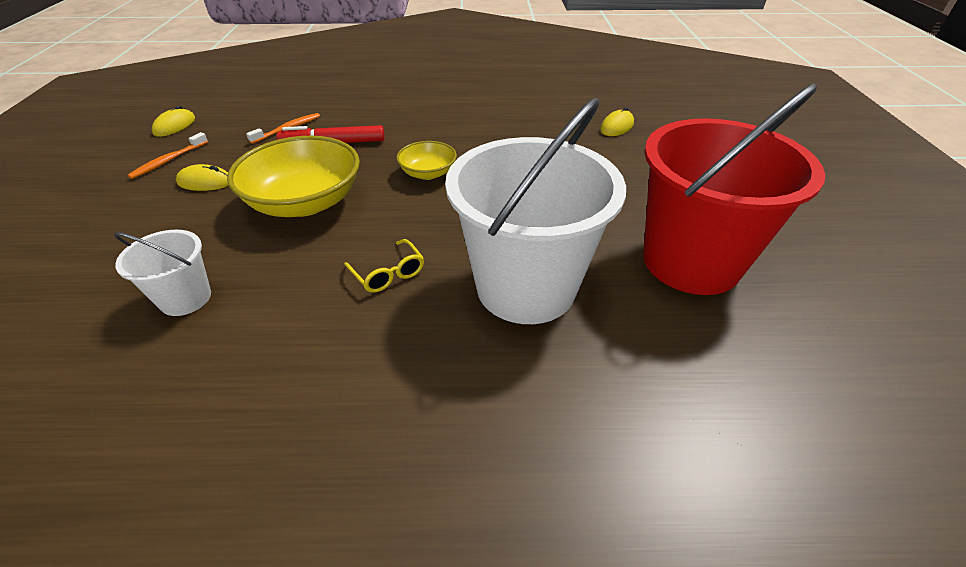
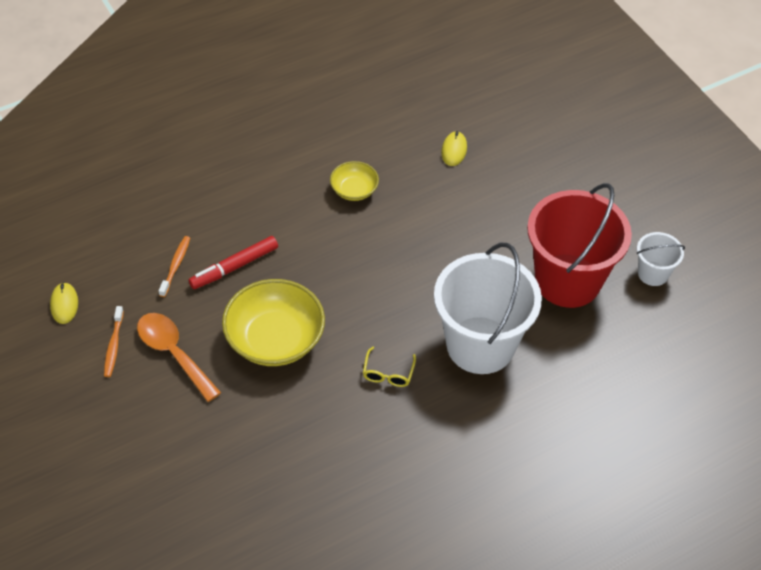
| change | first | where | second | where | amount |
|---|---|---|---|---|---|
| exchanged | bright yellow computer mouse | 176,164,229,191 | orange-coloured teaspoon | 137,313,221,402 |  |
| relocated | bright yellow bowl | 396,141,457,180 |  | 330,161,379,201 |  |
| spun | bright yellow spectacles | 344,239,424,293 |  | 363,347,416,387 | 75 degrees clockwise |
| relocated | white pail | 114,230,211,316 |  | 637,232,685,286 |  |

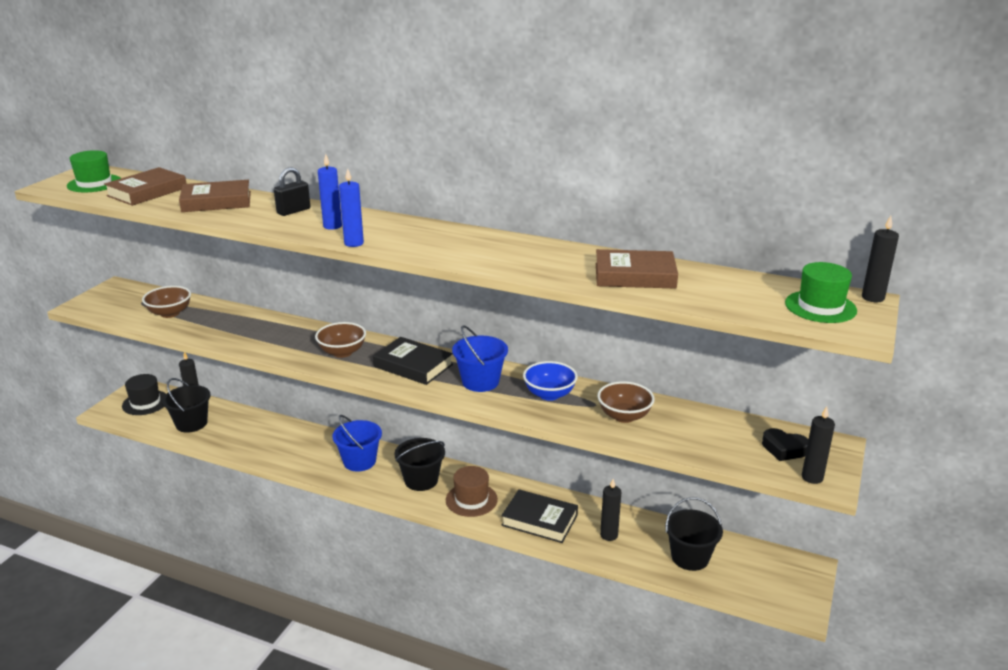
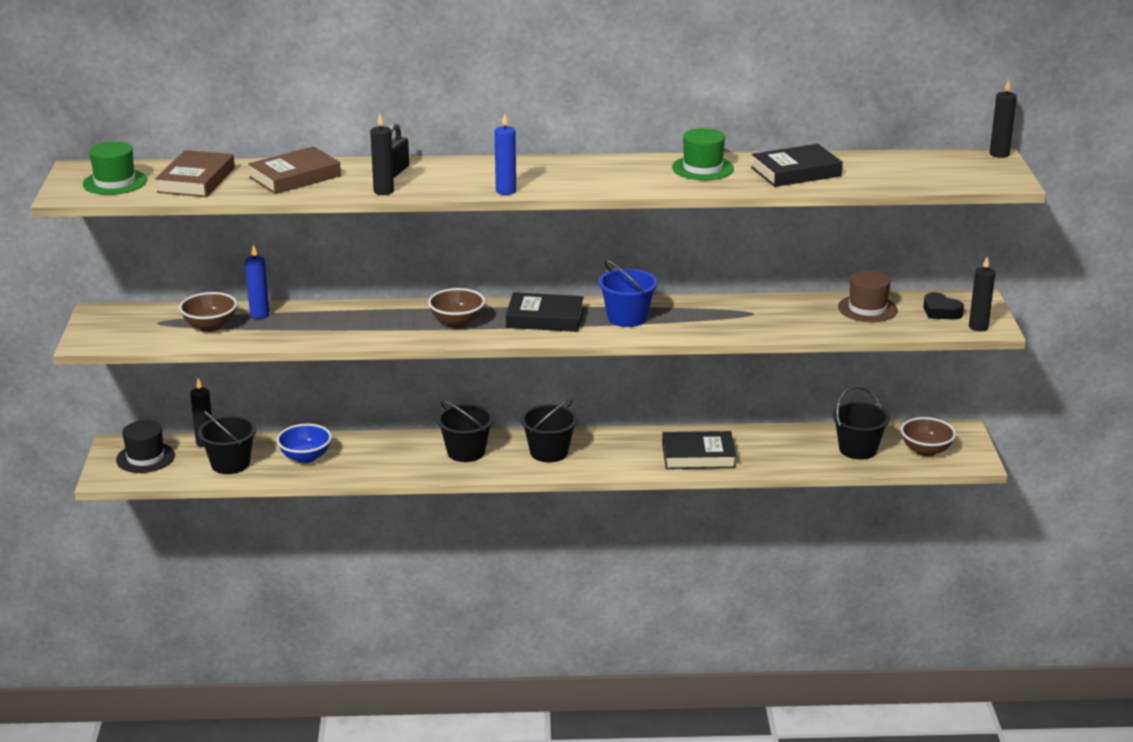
| change | first | where | second | where | amount |
|---|---|---|---|---|---|
| relocated | royal blue wax candle | 318,154,342,230 |  | 245,244,269,319 |  |
| relocated | royal blue bowl | 523,361,578,401 |  | 277,424,332,463 |  |
| relocated | jet-black wax candle | 600,479,621,541 |  | 370,114,394,195 |  |
| colour | royal blue pail | 332,415,382,471 | jet-black pail | 437,401,494,462 |  |
| relocated | leaf-green top hat | 785,262,857,323 |  | 672,128,734,180 |  |
| colour | brown book | 596,249,678,289 | jet-black book | 751,144,843,187 |  |
| relocated | brown top hat | 446,466,498,517 |  | 838,270,898,322 |  |
| relocated | brown bowl | 597,381,655,423 |  | 901,417,956,456 |  |
| spun | jet-black love heart | 762,428,808,461 |  | 923,292,964,320 | 45 degrees clockwise |

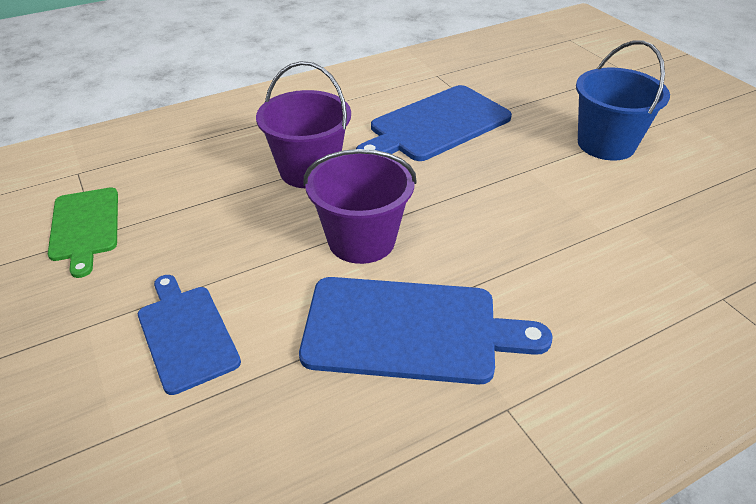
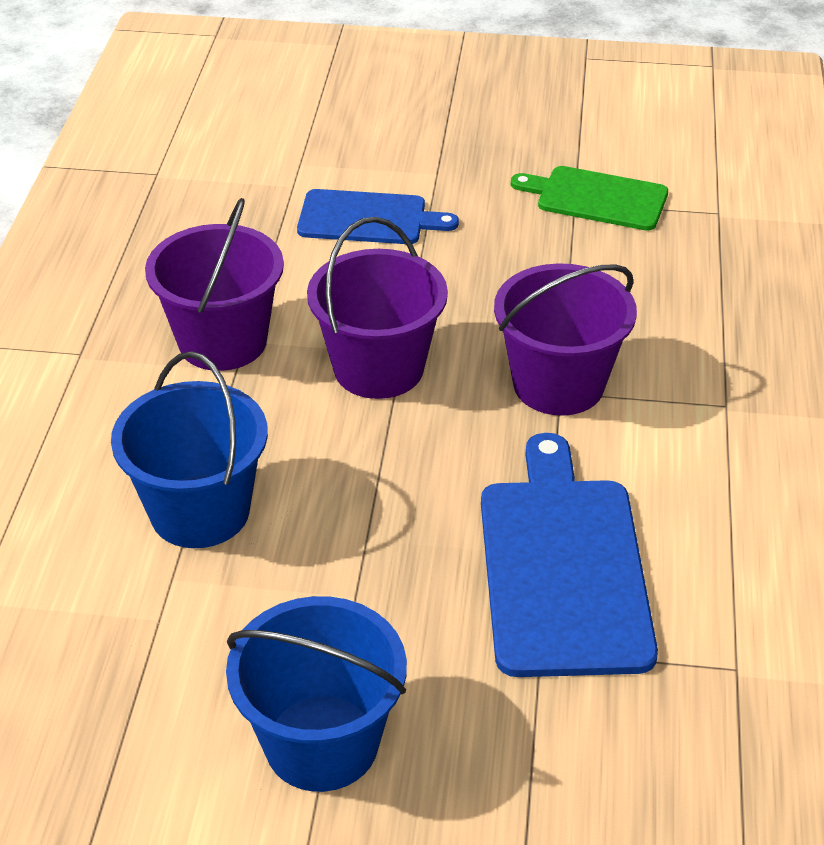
| change | first | where | second | where | amount |
|---|---|---|---|---|---|
| appeared |  |  | royal blue pail | 111,351,268,548 |  |
| exchanged | royal blue bread board | 299,277,553,385 | violet pail | 145,198,284,371 |  |

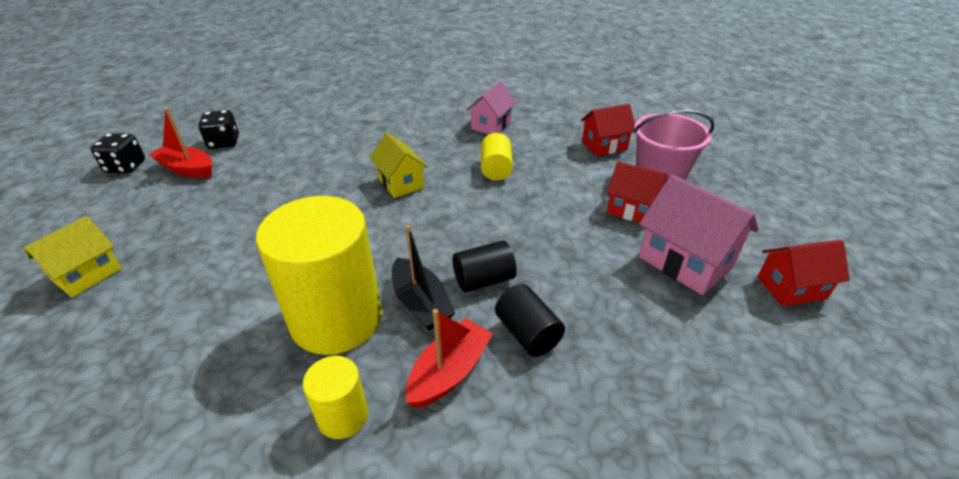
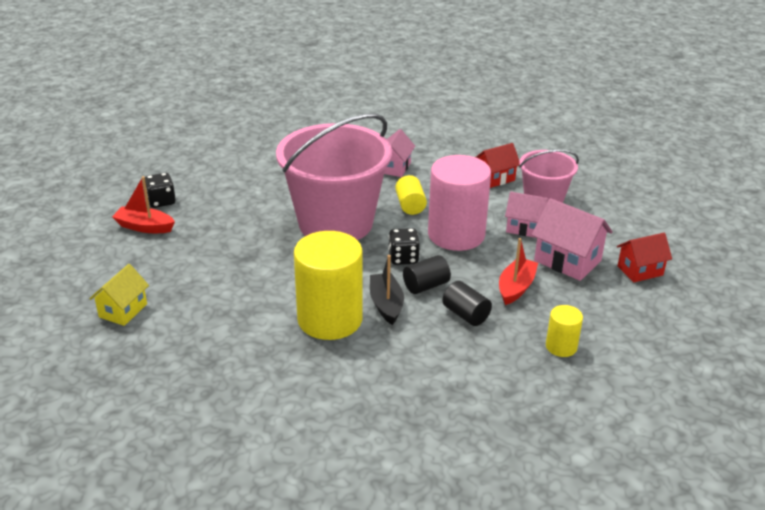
| change | first | where | second | where | amount |
|---|---|---|---|---|---|
| exchanged | bright yellow toy house | 369,133,428,198 | rosy pail | 276,114,392,240 |  |
| spun | jet-black boat | 392,225,455,331 |  | 370,255,404,325 | 150 degrees counterclockwise |
| relocated | jet-black die | 91,133,145,174 |  | 388,228,420,265 |  |
| appeared |  |  | rosy cylinder shape | 428,155,491,251 |  |
| relocated | scarlet boat | 406,309,493,408 |  | 499,238,538,305 |  |
| colour | scarlet toy house | 607,161,668,223 | rosy toy house | 505,192,548,238 |  |
| relocated | bright yellow cylinder shape | 303,356,368,439 |  | 546,305,583,357 |  |

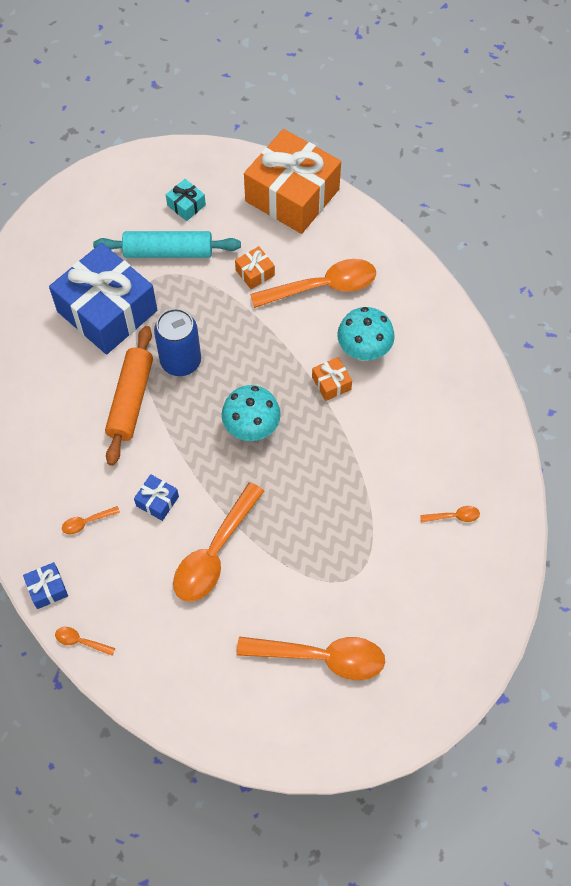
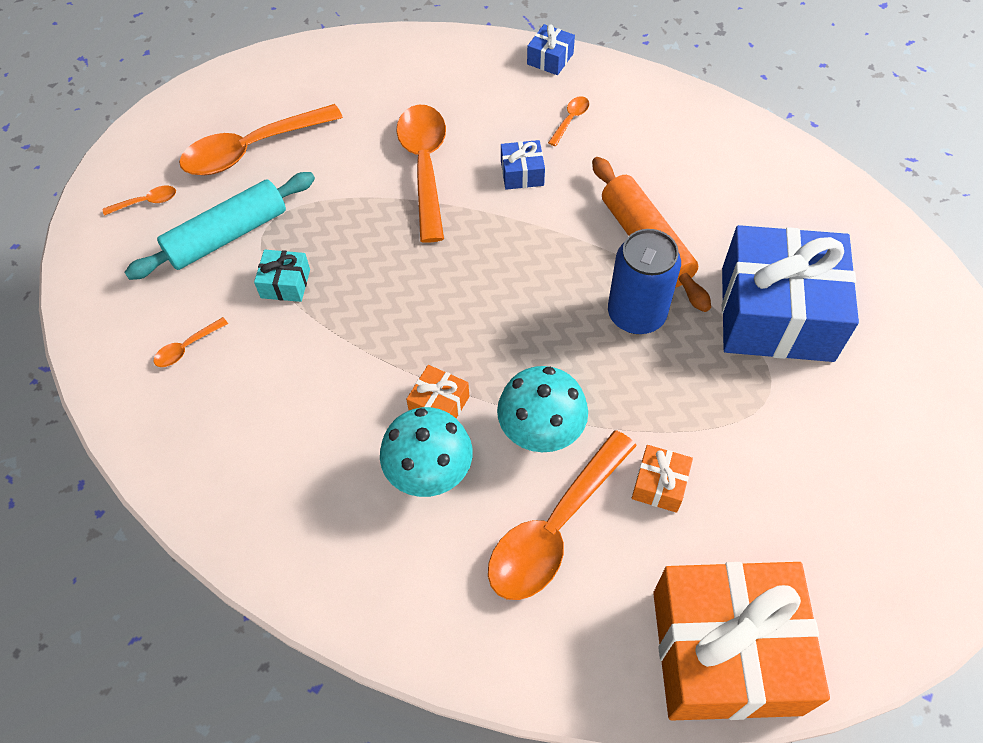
| change | first | where | second | where | amount |
|---|---|---|---|---|---|
| relocated | orange-coloured teaspoon | 55,627,115,656 |  | 103,186,176,216 |  |
| relocated | aqua dough roller | 93,231,241,258 |  | 124,172,315,280 |  |
| relocated | aqua present | 166,179,206,221 |  | 254,250,310,302 |  |
| relocated | aqua mushroom | 222,385,281,441 |  | 497,366,588,452 |  |

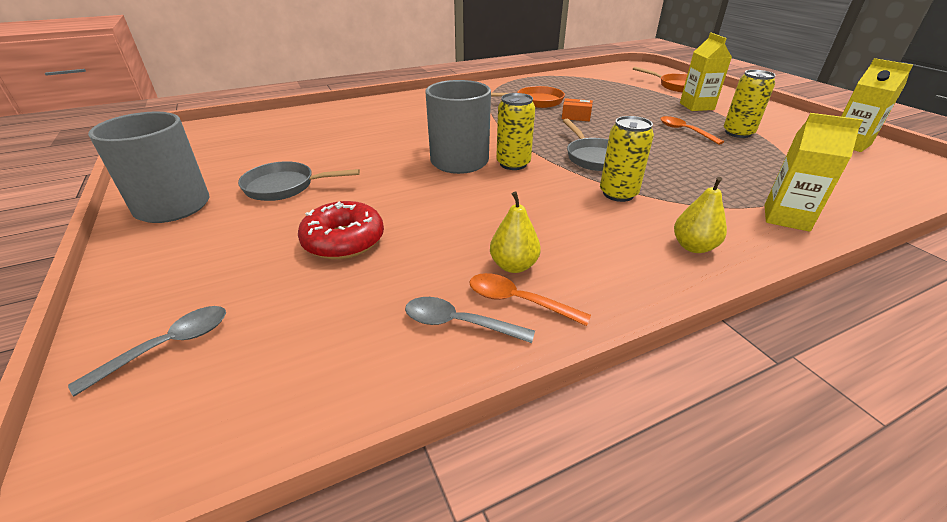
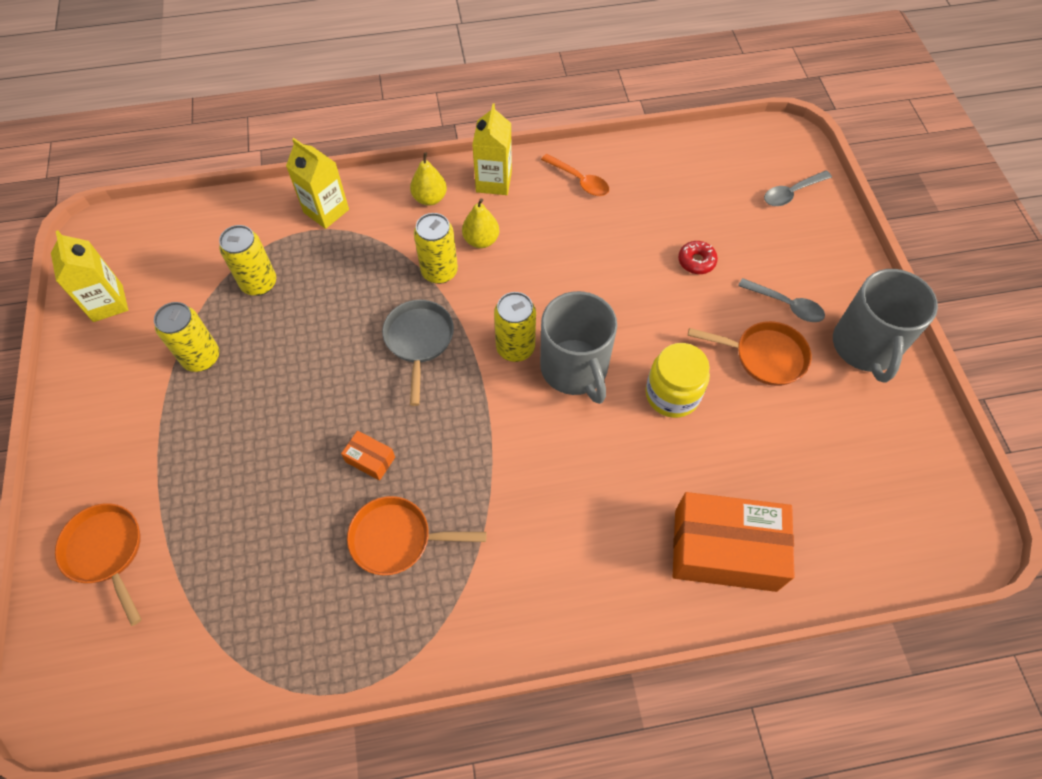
| change | first | where | second | where | amount |
|---|---|---|---|---|---|
| appeared |  |  | bright yellow can | 219,225,276,296 |  |
| relocated | bright yellow toy pear | 490,192,541,273 |  | 462,198,499,248 |  |
| relocated | bright yellow carton | 680,33,732,111 |  | 472,104,512,195 |  |
| appeared |  |  | bright yellow jar | 645,343,710,418 |  |
| appeared |  |  | orange-coloured box | 673,492,795,592 |  |
| size | scarlet doughnut | 298,201,384,259 |  | 678,241,718,274 | x0.58 |
| colour | grey skillet | 238,161,360,201 | orange-coloured skillet | 688,321,812,386 |  |
| relocated | grey teaspoon | 405,297,535,343 |  | 738,278,825,322 |  |
| missing | orange-coloured teaspoon | 660,116,724,145 |  |  |  |

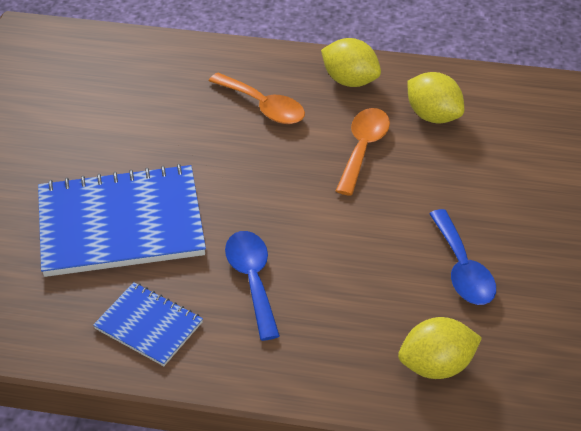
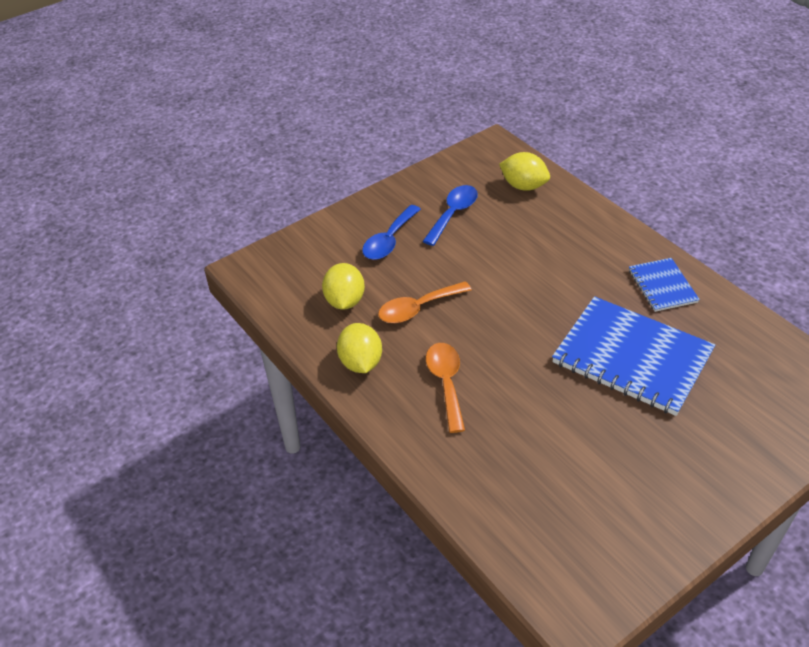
| change | first | where | second | where | amount |
|---|---|---|---|---|---|
| relocated | royal blue teaspoon | 225,231,280,341 |  | 362,205,421,260 |  |

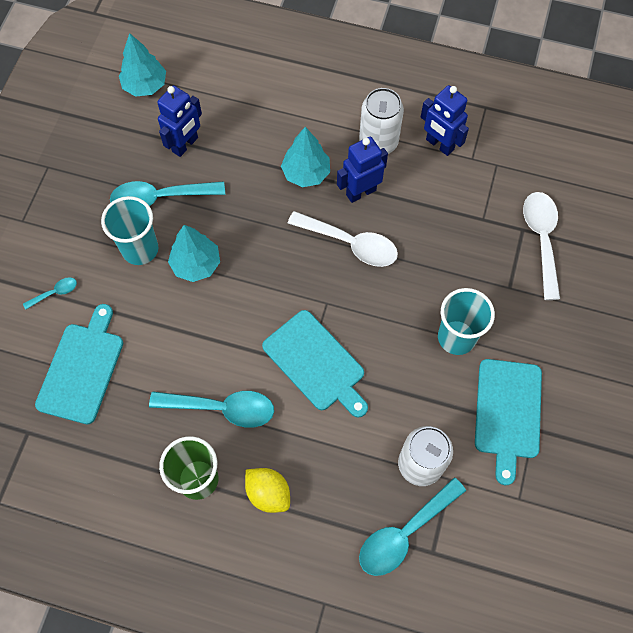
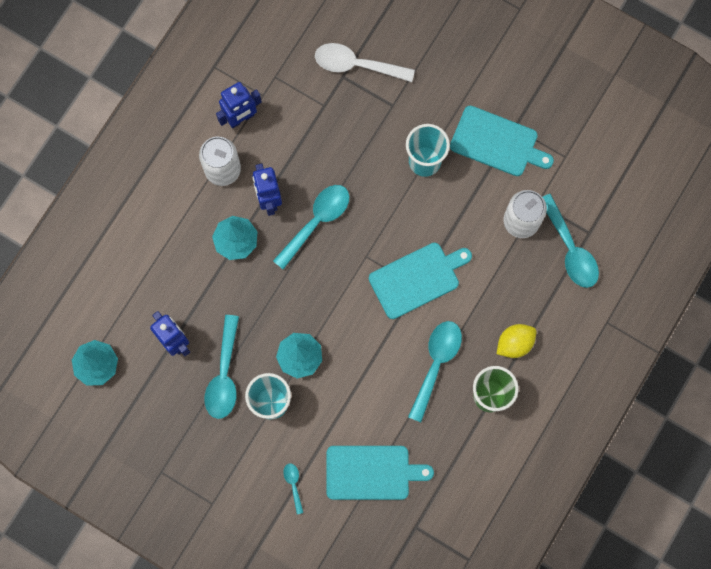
| change | first | where | second | where | amount |
|---|---|---|---|---|---|
| colour | white teaspoon | 288,211,398,267 | aqua teaspoon | 273,185,349,270 |  |
| spun | aqua bread board | 35,304,123,424 |  | 326,446,434,500 | 150 degrees clockwise |

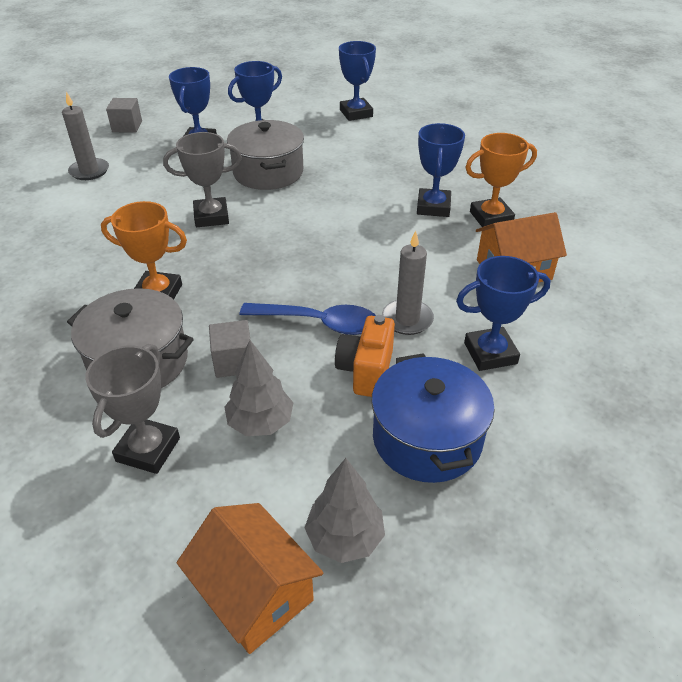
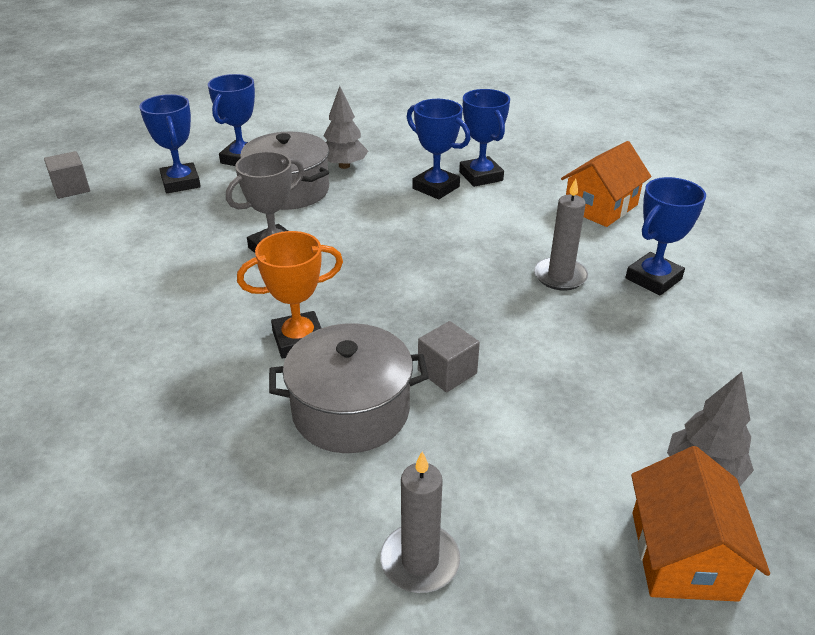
| change | first | where | second | where | amount |
|---|---|---|---|---|---|
| relocated | grey toy tree | 225,340,293,436 |  | 323,86,368,169 |  |
| relocated | grey wax candle | 62,92,109,180 |  | 380,451,461,593 |  |
| relocated | royal blue trophy | 339,41,376,121 |  | 407,99,471,199 |  |
| spun | orange-coloured toy house | 176,503,323,654 |  | 631,446,770,602 | 75 degrees clockwise |
| missing | grey trophy | 85,344,180,474 |  |  |  |
| missing | royal blue teaspoon | 240,303,376,335 |  |  |  |
| missing | orange-coloured compact camera | 335,315,395,397 |  |  |  |
| missing | royal blue stockpot | 371,353,495,483 |  |  |  |
| missing | orange-coloured trophy | 465,133,537,227 |  |  |  |

